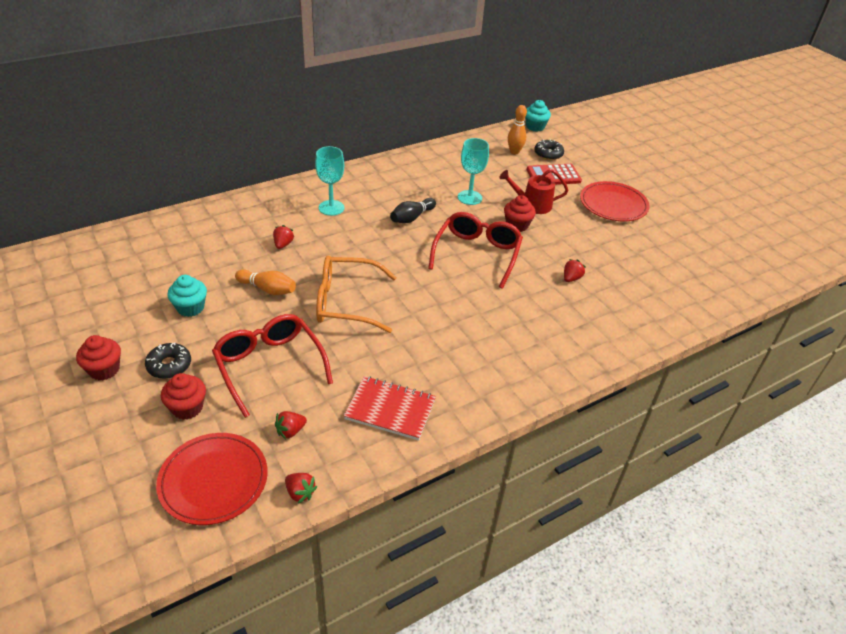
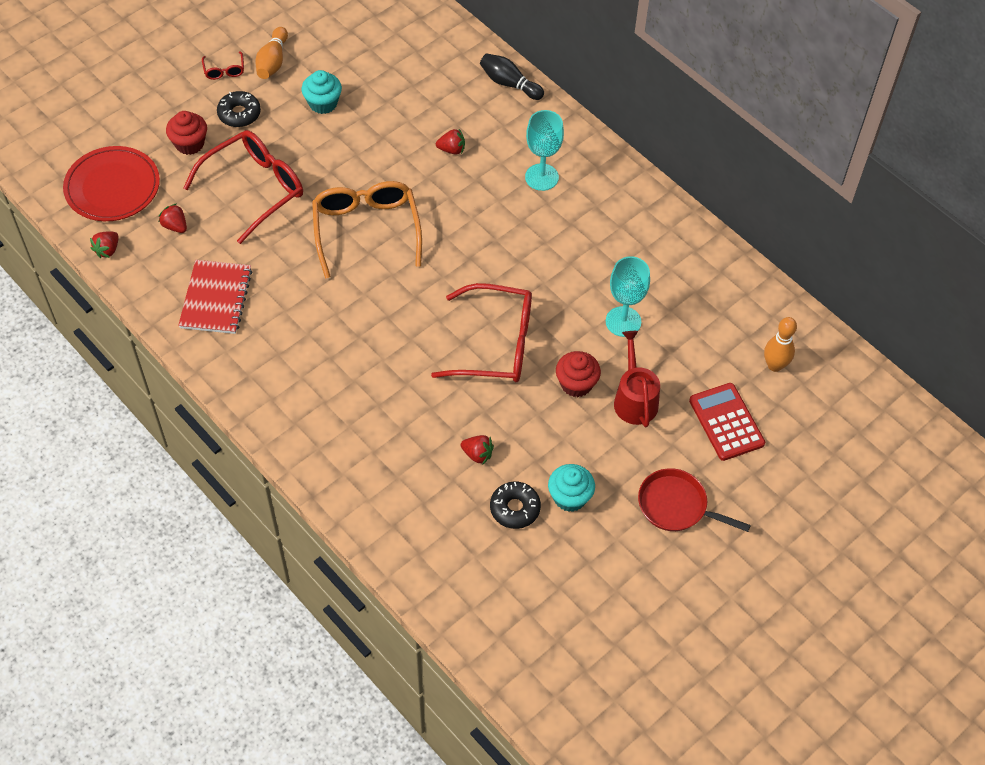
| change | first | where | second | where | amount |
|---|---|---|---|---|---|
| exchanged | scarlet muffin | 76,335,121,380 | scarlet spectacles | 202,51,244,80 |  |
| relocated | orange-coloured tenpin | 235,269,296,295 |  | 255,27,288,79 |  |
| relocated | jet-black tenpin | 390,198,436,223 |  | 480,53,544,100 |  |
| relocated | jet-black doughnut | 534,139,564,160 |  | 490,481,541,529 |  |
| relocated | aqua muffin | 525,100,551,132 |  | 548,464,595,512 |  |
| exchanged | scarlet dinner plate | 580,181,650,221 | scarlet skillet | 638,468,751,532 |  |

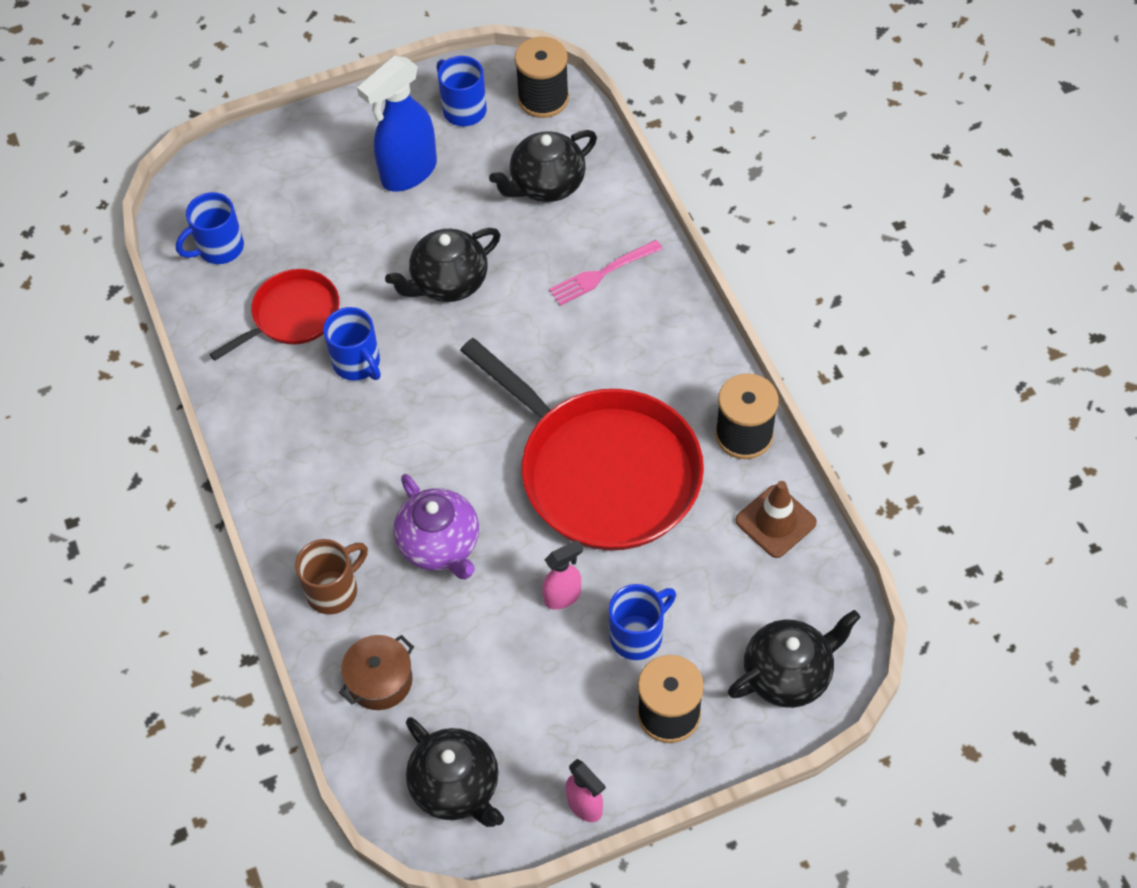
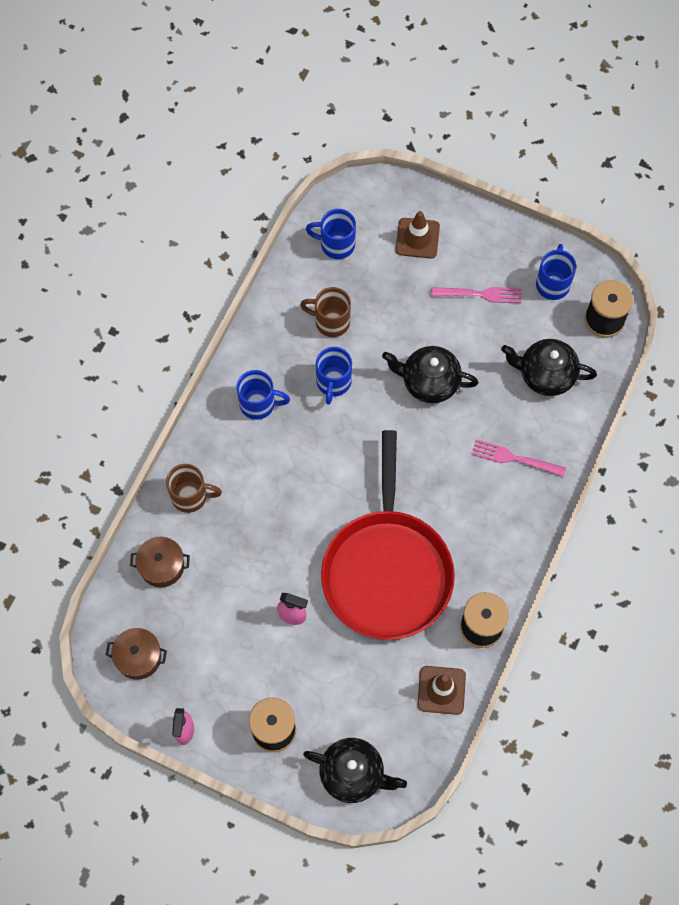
| change | first | where | second | where | amount |
|---|---|---|---|---|---|
| exchanged | jet-black teapot | 406,717,504,827 | brown stockpot | 105,628,167,680 |  |
| relocated | royal blue mug | 609,584,676,660 |  | 237,370,290,420 |  |
| exchanged | scarlet skillet | 210,269,339,361 | brown mug | 300,287,351,337 |  |
| appeared |  |  | brown traffic cone | 396,211,440,259 |  |
| exchanged | royal blue sprayer | 357,55,437,191 | rosy dinner fork | 431,287,521,303 |  |
| missing | violet teapot | 394,474,479,579 |  |  |  |

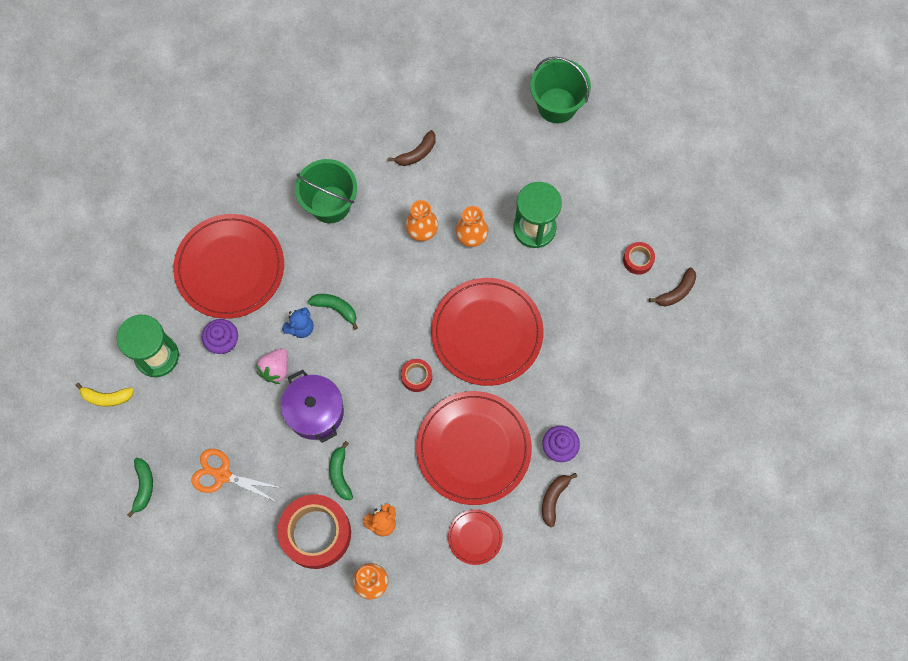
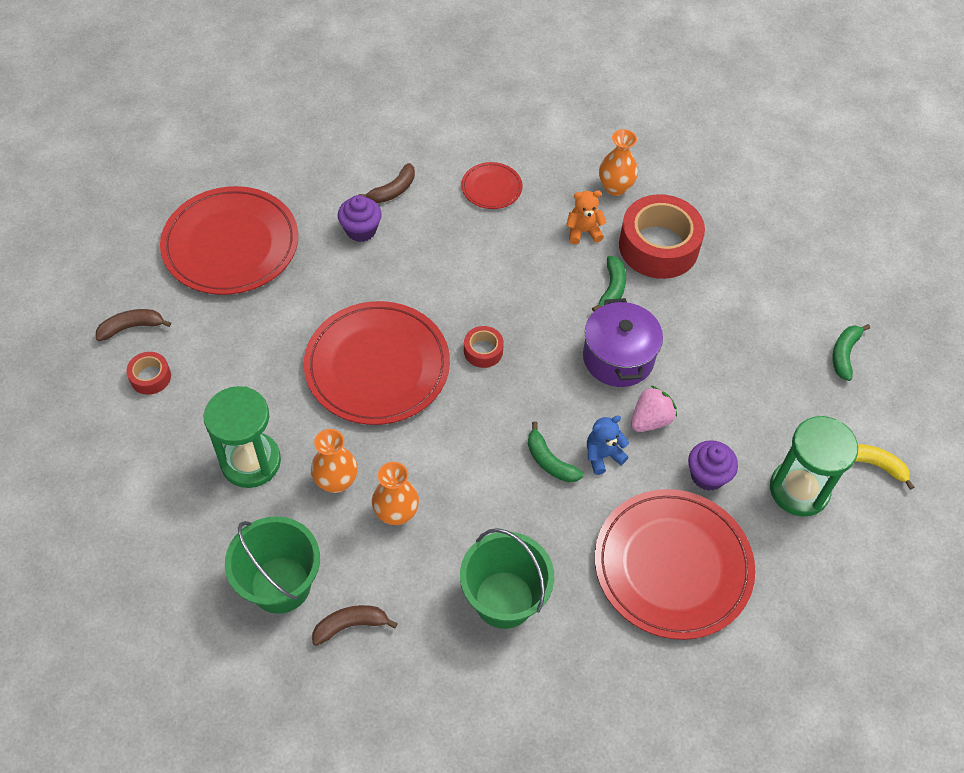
| change | first | where | second | where | amount |
|---|---|---|---|---|---|
| relocated | scarlet dinner plate | 416,391,532,505 |  | 160,186,298,295 |  |
| relocated | leaf-green pail | 530,57,591,124 |  | 225,516,320,614 |  |
| missing | orange-coloured scissors | 191,449,281,501 |  |  |  |

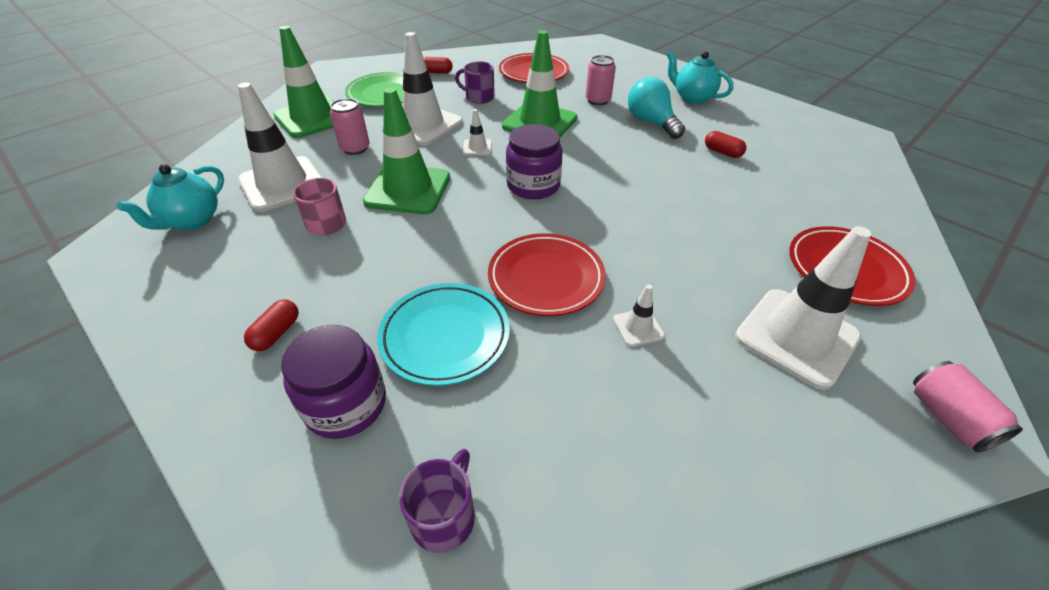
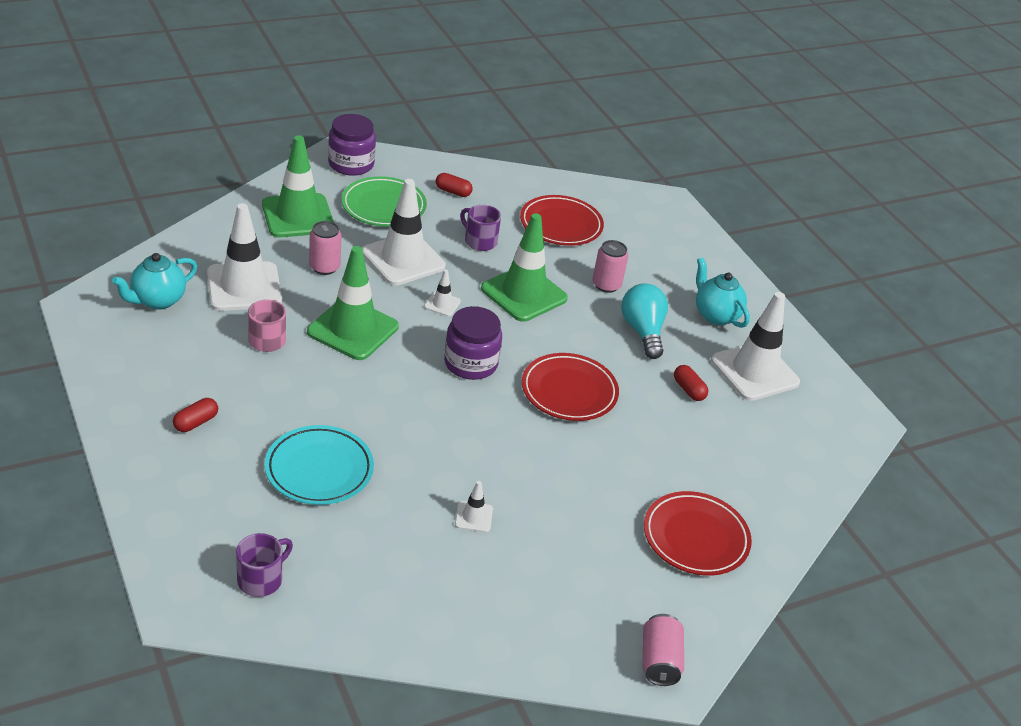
| change | first | where | second | where | amount |
|---|---|---|---|---|---|
| relocated | violet jar | 281,325,386,439 |  | 328,114,376,176 |  |
| relocated | scarlet dinner plate | 488,233,606,316 |  | 522,353,619,421 |  |
| relocated | white traffic cone | 735,226,871,390 |  | 711,292,800,401 |  |

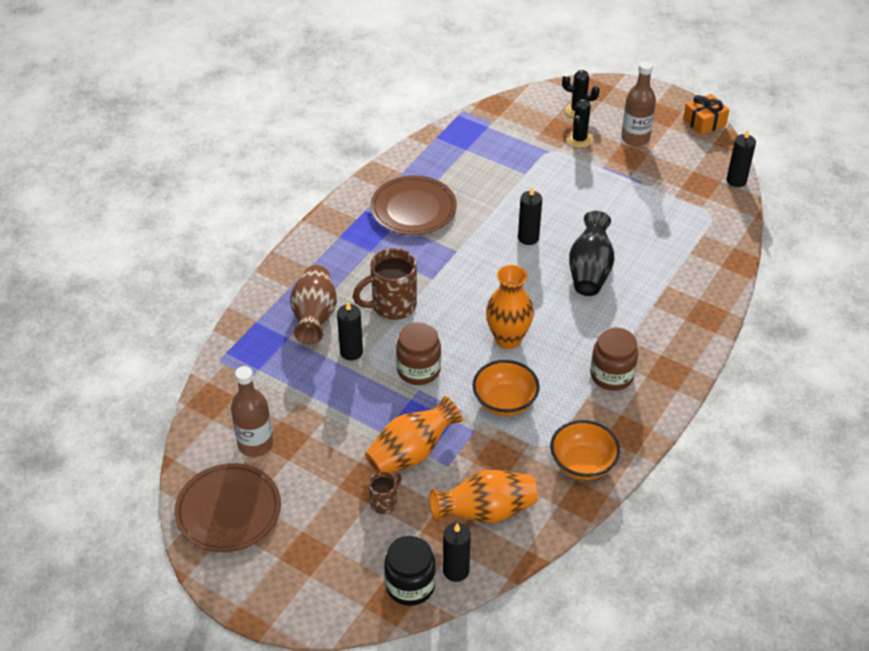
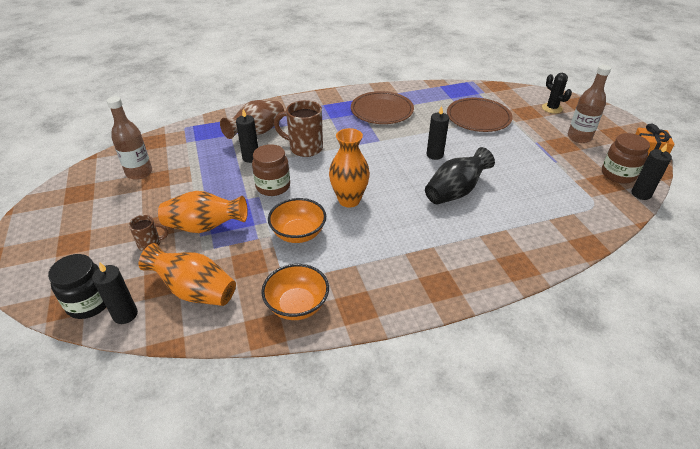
| change | first | where | second | where | amount |
|---|---|---|---|---|---|
| relocated | brown dinner plate | 174,463,281,552 |  | 447,98,513,132 |  |
| relocated | brown jar | 590,327,638,391 |  | 602,133,650,184 |  |
| missing | jet-black cactus | 566,99,593,148 |  |  |  |

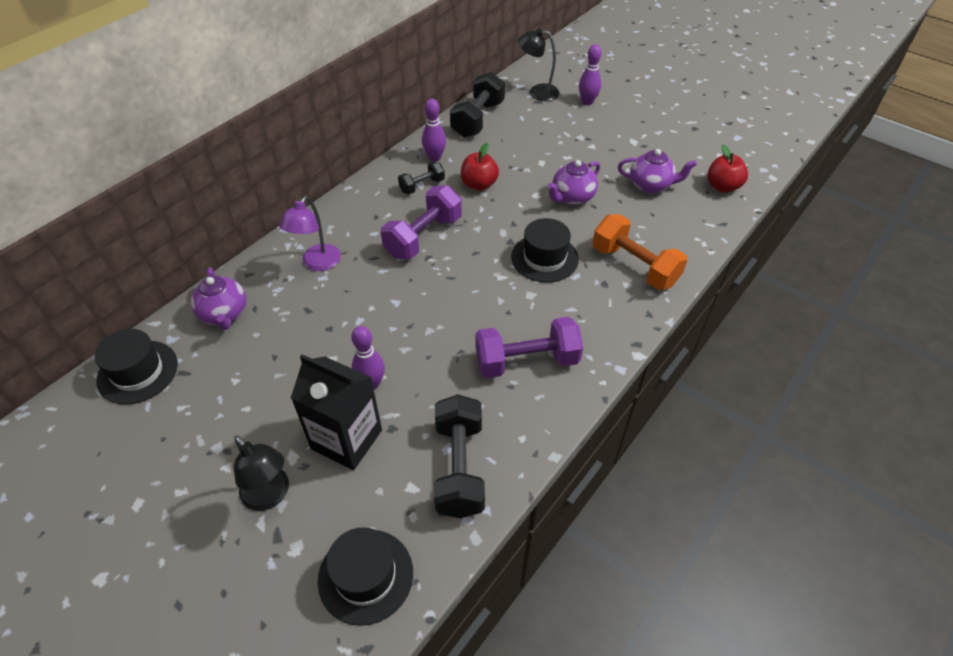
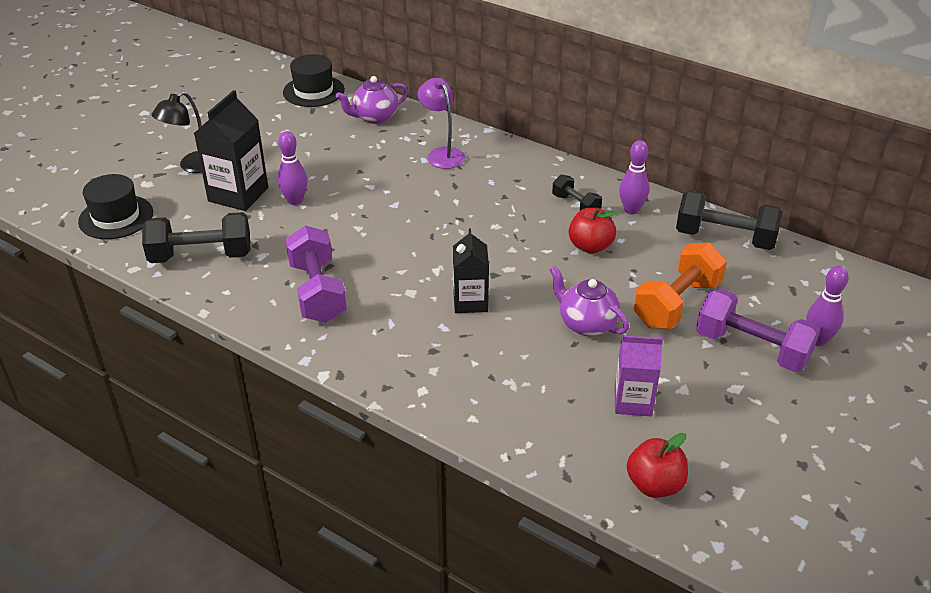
| change | first | where | second | where | amount |
|---|---|---|---|---|---|
| spun | violet reading lamp | 279,196,341,271 |  | 418,78,466,169 | 45 degrees clockwise |
| exchanged | jet-black top hat | 511,218,579,283 | jet-black carton | 453,229,489,313 |  |
| exchanged | violet teapot | 618,149,697,194 | violet carton | 615,335,663,416 |  |
| relocated | orange-coloured dumbbell | 593,214,687,290 |  | 634,242,727,329 |  |
| relocated | violet dumbbell | 381,185,462,259 |  | 696,288,820,372 |  |
| missing | jet-black reading lamp | 518,28,560,101 |  |  |  |

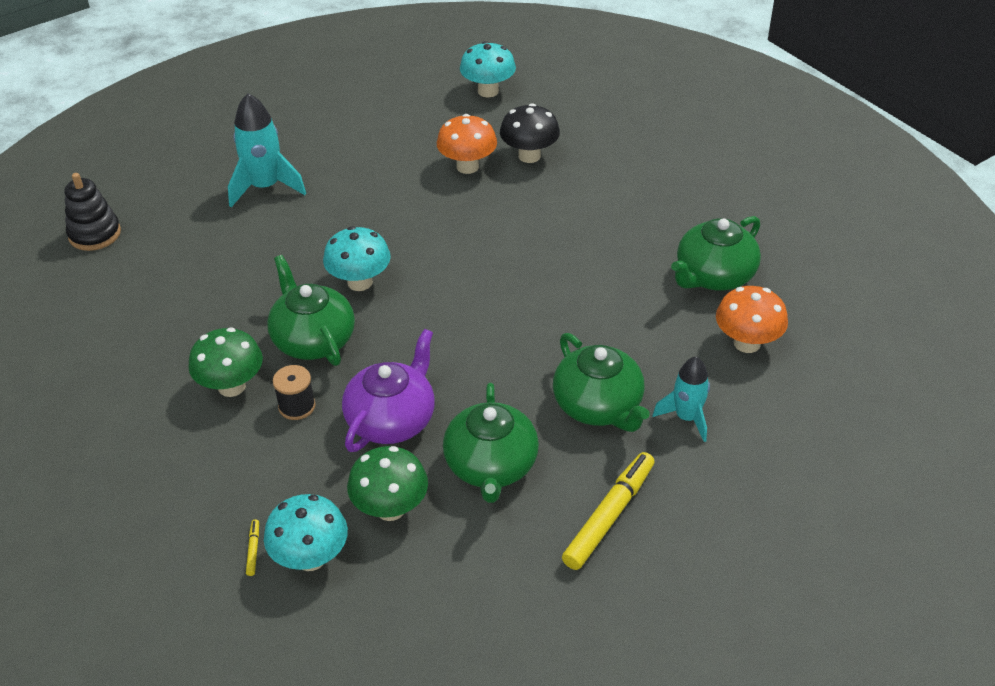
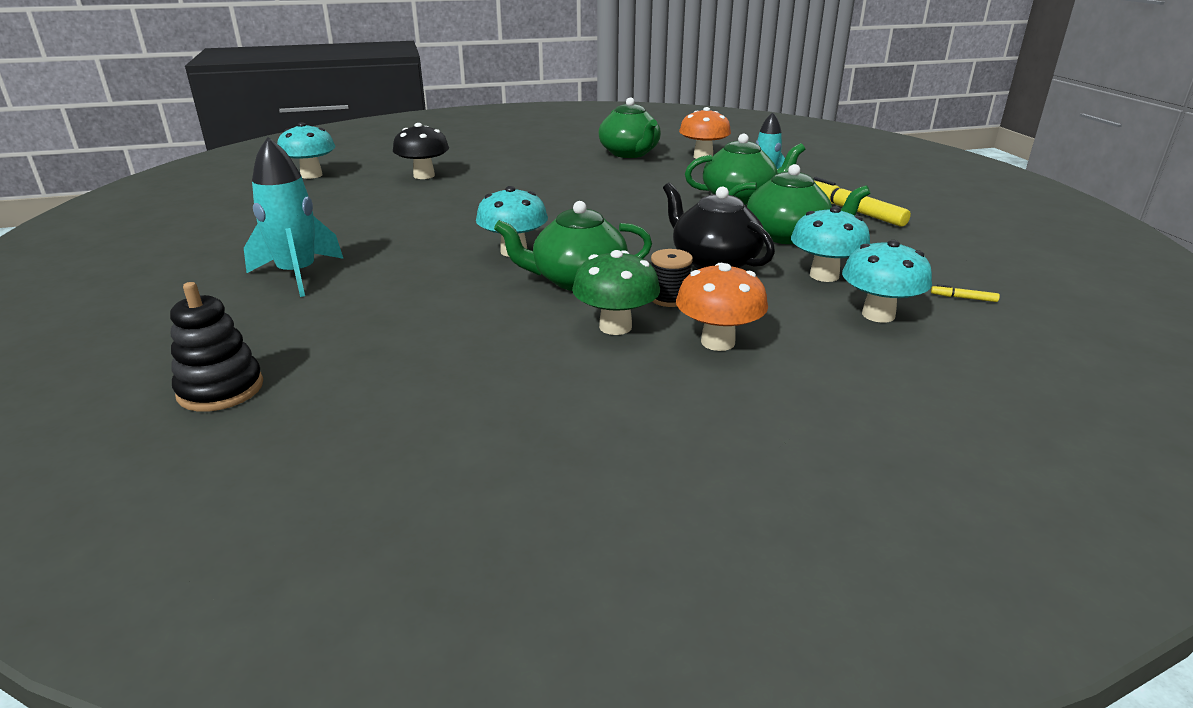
| change | first | where | second | where | amount |
|---|---|---|---|---|---|
| colour | violet teapot | 342,329,435,452 | jet-black teapot | 663,183,775,269 |  |
| relocated | orange-coloured mushroom | 437,114,497,174 |  | 676,263,768,351 |  |
| colour | leaf-green mushroom | 347,446,428,521 | aqua mushroom | 791,206,870,282 |  |
| relocated | bright yellow marker pen | 246,519,259,576 |  | 931,284,1000,302 |  |

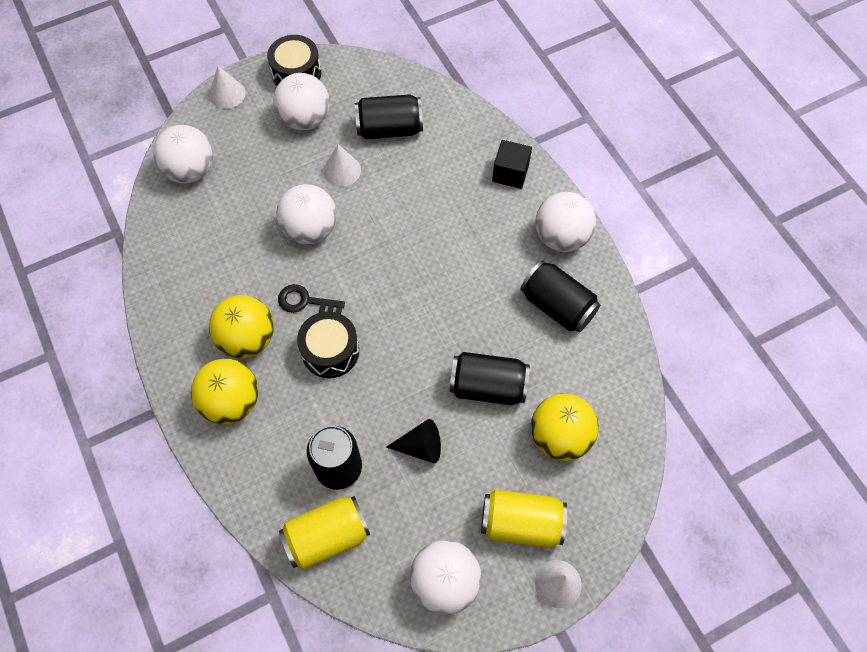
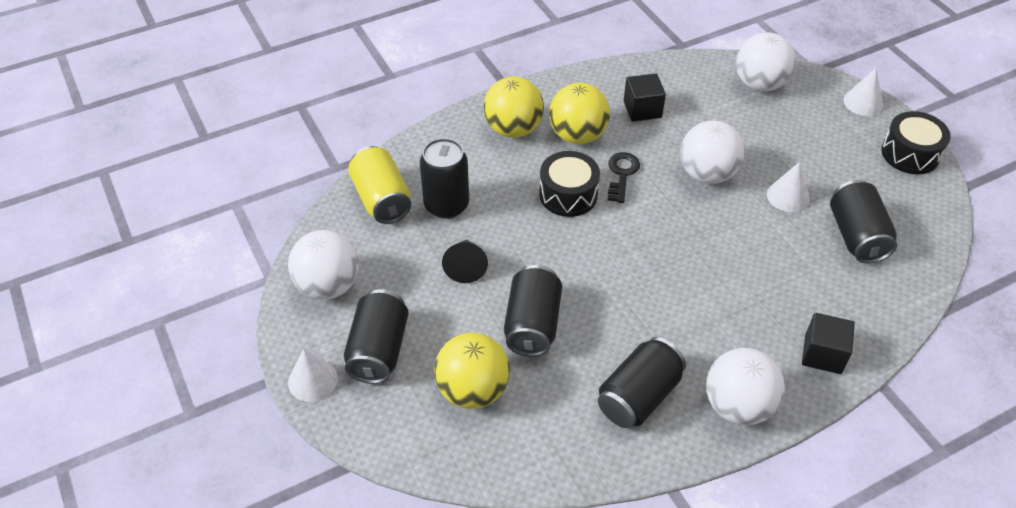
| change | first | where | second | where | amount |
|---|---|---|---|---|---|
| colour | bright yellow can | 481,490,567,548 | jet-black can | 344,289,409,384 |  |
| appeared |  |  | jet-black block | 624,74,666,122 |  |
| missing | white sphere | 273,73,330,131 |  |  |  |

